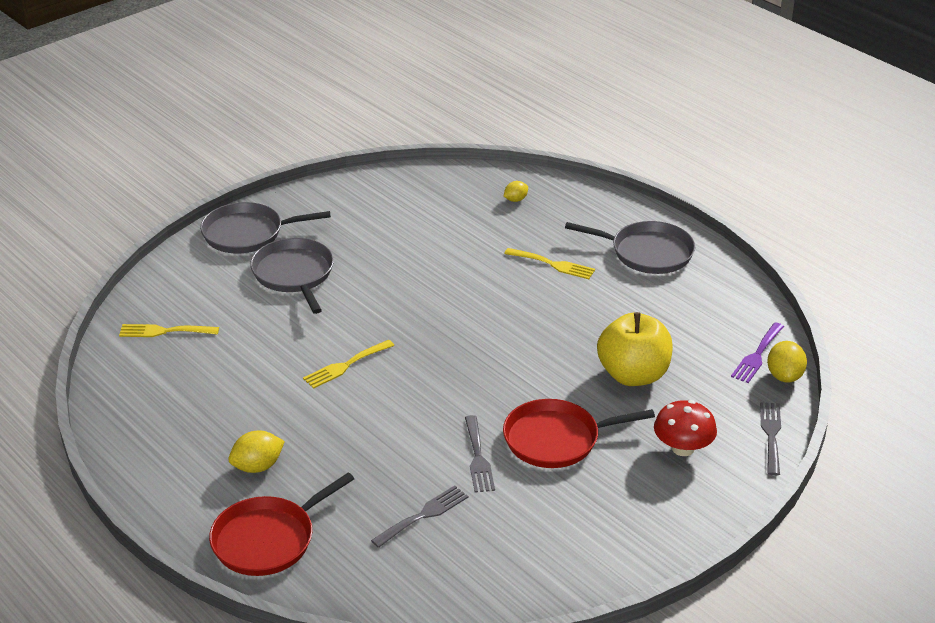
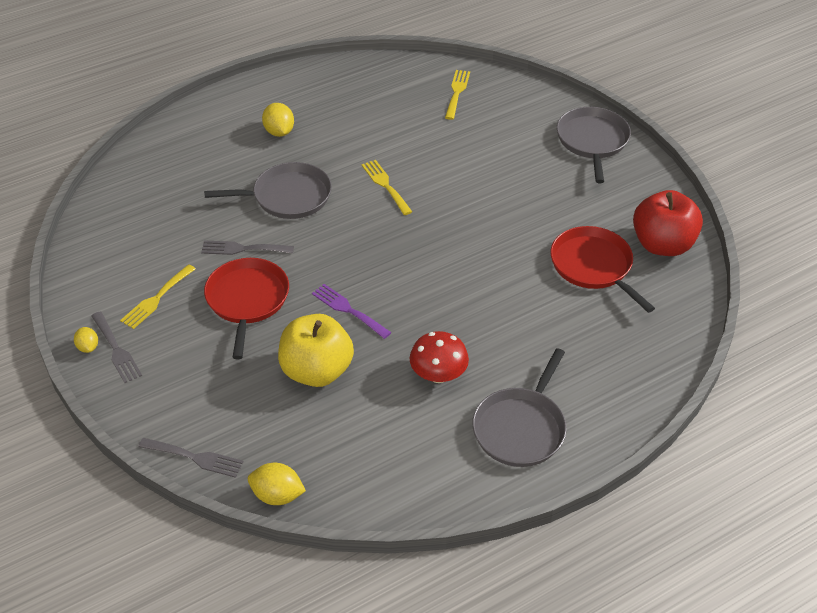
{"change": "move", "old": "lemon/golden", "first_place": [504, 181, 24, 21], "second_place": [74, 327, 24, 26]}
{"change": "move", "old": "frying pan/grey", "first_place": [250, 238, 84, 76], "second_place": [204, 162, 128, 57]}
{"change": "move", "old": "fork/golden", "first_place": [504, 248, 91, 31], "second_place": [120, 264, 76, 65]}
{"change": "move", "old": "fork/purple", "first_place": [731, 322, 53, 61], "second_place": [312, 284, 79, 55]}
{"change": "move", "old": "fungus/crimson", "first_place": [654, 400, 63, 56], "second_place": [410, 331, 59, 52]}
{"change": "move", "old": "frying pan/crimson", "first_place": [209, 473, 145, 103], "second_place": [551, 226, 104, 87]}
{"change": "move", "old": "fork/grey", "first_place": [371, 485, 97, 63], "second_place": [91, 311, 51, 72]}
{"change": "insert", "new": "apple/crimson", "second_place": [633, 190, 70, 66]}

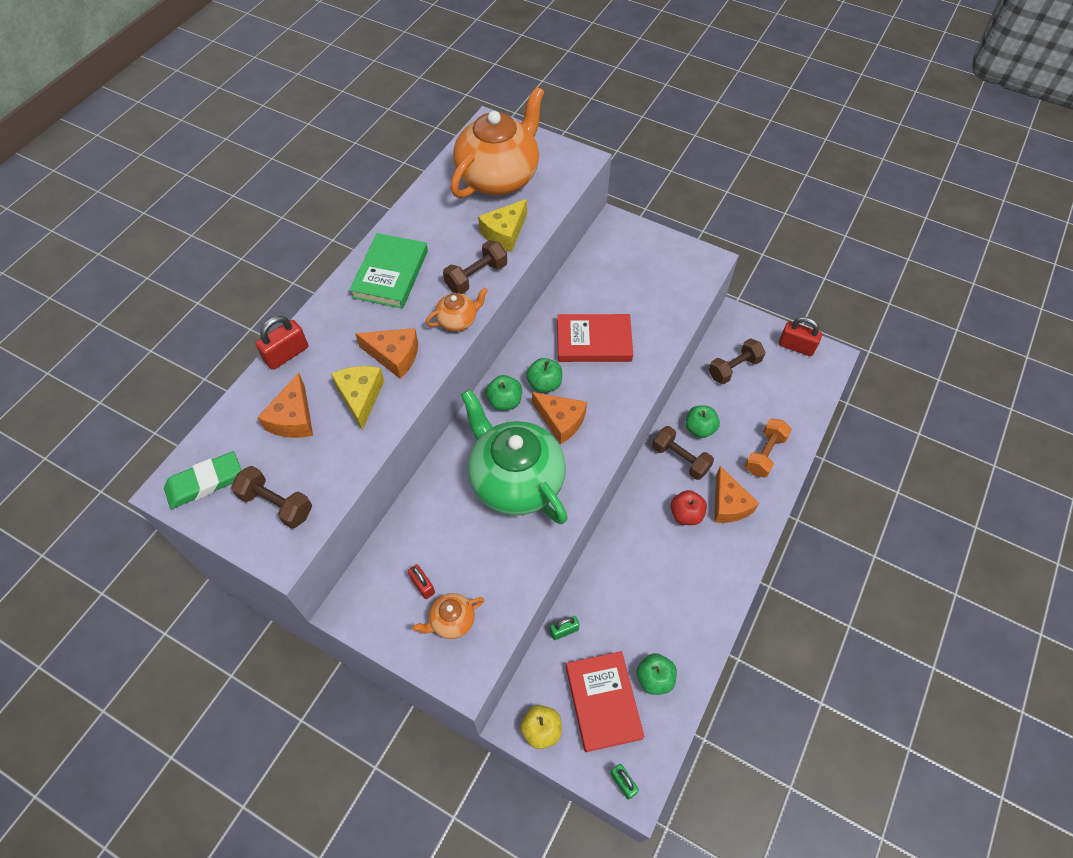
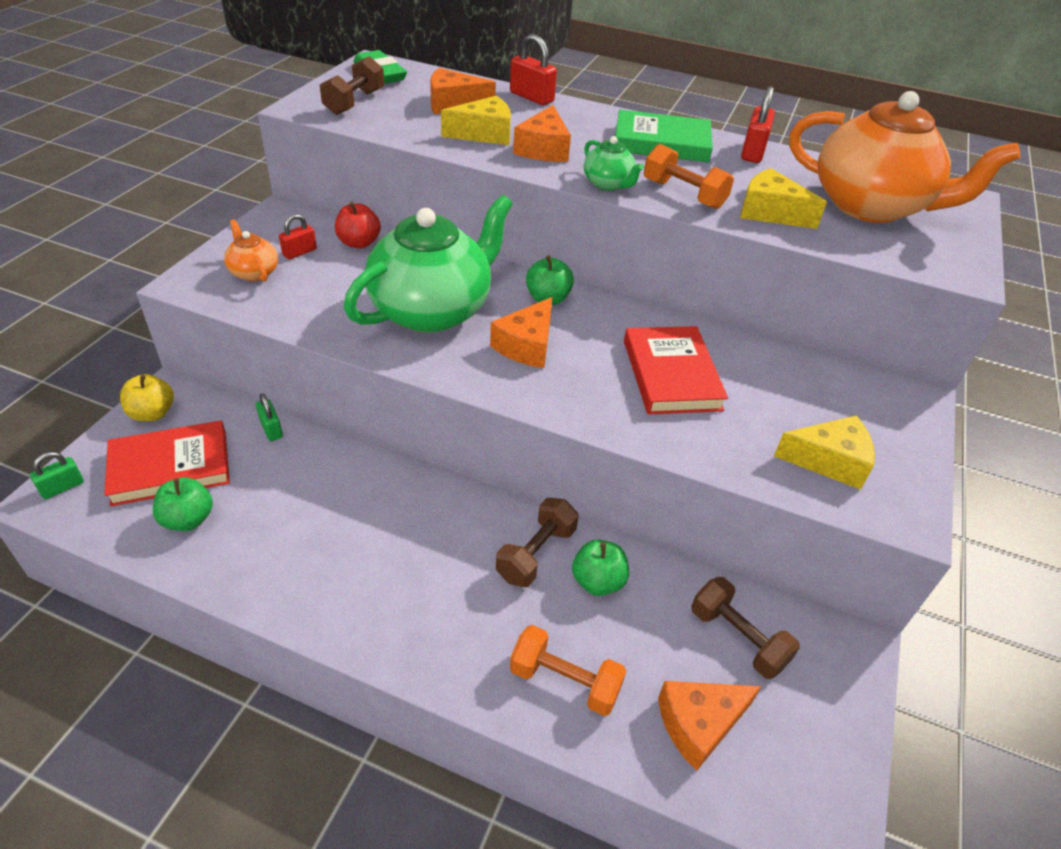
{"change": "recolor", "old": "hand weight/dark brown", "new": "hand weight/bright orange", "first_place": [443, 240, 64, 54], "second_place": [644, 144, 90, 65]}
{"change": "recolor", "old": "tea pot/bright orange", "new": "tea pot/leaf-green", "first_place": [425, 288, 63, 43], "second_place": [584, 136, 60, 55]}
{"change": "move", "old": "small lock/crimson", "first_place": [778, 317, 44, 39], "second_place": [741, 86, 34, 77]}
{"change": "delete", "old": "apple/leaf-green", "first_place": [526, 358, 36, 35]}
{"change": "move", "old": "piece of cheese/bright orange", "first_place": [714, 466, 45, 57], "second_place": [658, 681, 104, 90]}
{"change": "move", "old": "apple/crimson", "first_place": [670, 490, 37, 35], "second_place": [335, 202, 46, 46]}
{"change": "insert", "new": "piece of cheese/golden", "second_place": [774, 415, 101, 75]}

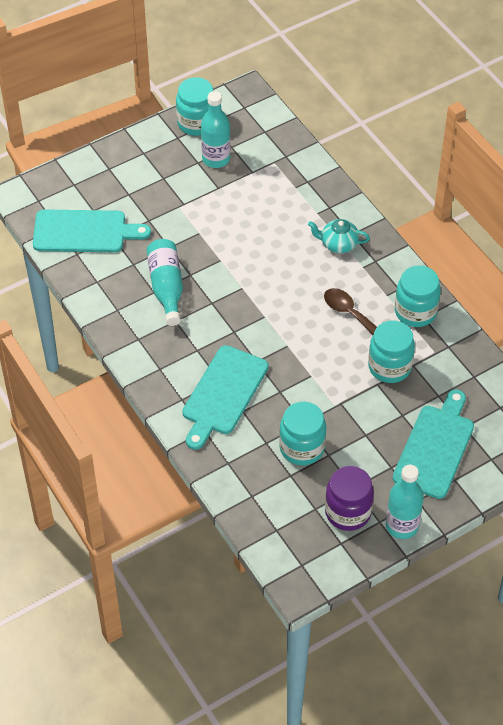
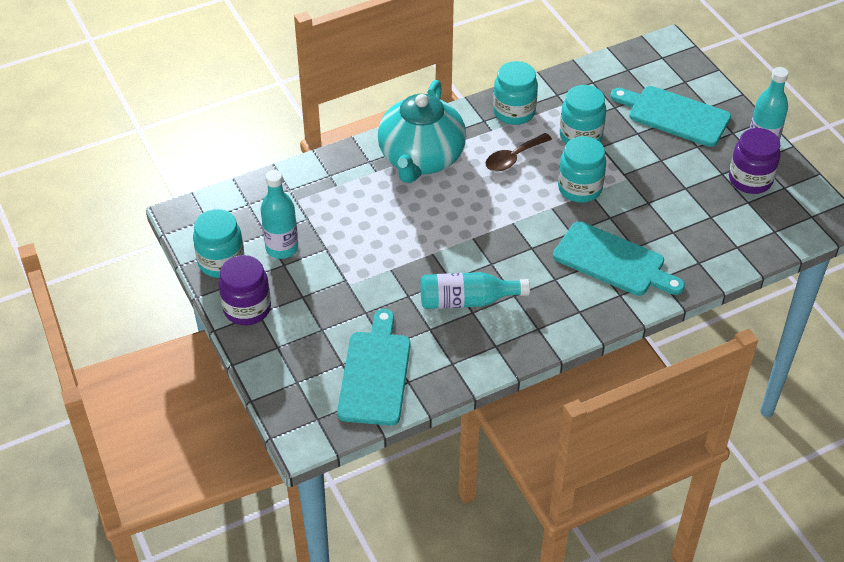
{"change": "resize", "old": "tea pot/aqua", "first_place": [308, 219, 62, 34], "second_place": [378, 80, 88, 103], "factor": 2.22}
{"change": "move", "old": "jar/aqua", "first_place": [279, 401, 47, 64], "second_place": [558, 136, 48, 67]}
{"change": "insert", "new": "jar/purple", "second_place": [218, 255, 53, 70]}

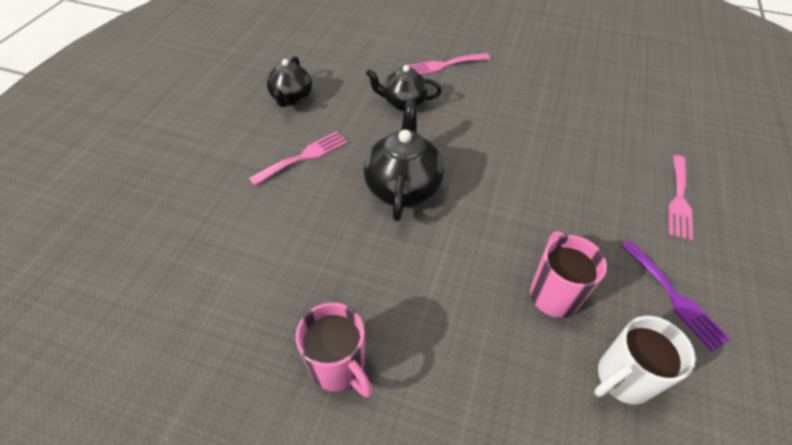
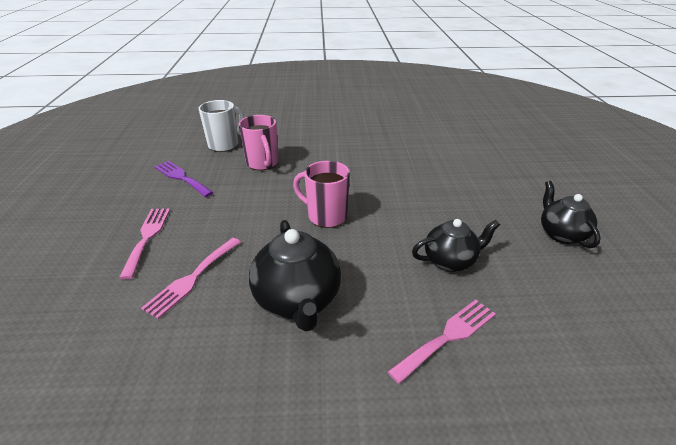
{"change": "move", "old": "tea pot/jet-black", "first_place": [364, 99, 80, 122], "second_place": [249, 220, 92, 112]}
{"change": "move", "old": "fork/rosy", "first_place": [249, 131, 99, 55], "second_place": [141, 238, 100, 81]}
{"change": "move", "old": "coffee mug/rosy", "first_place": [296, 302, 77, 95], "second_place": [293, 161, 57, 67]}

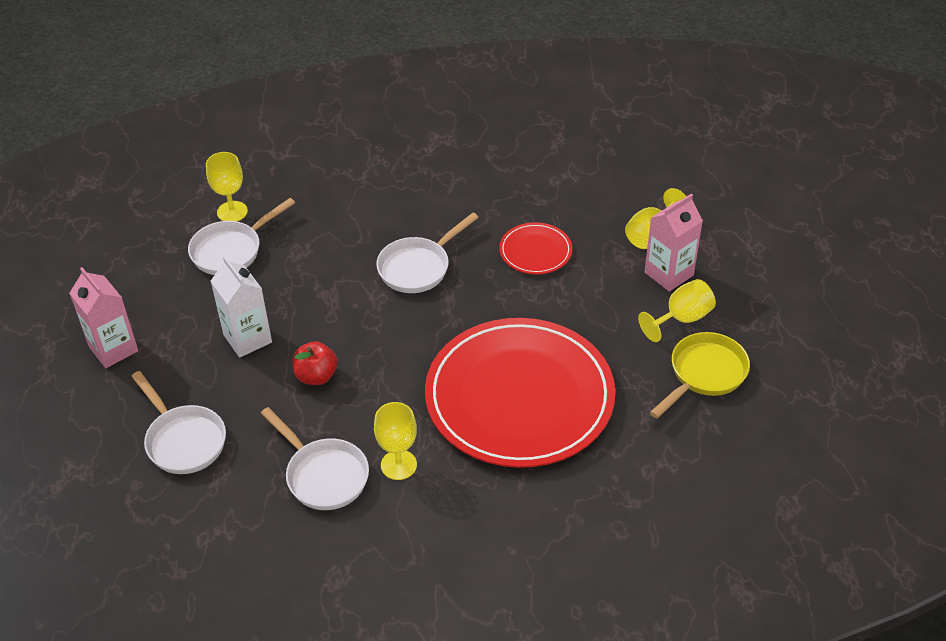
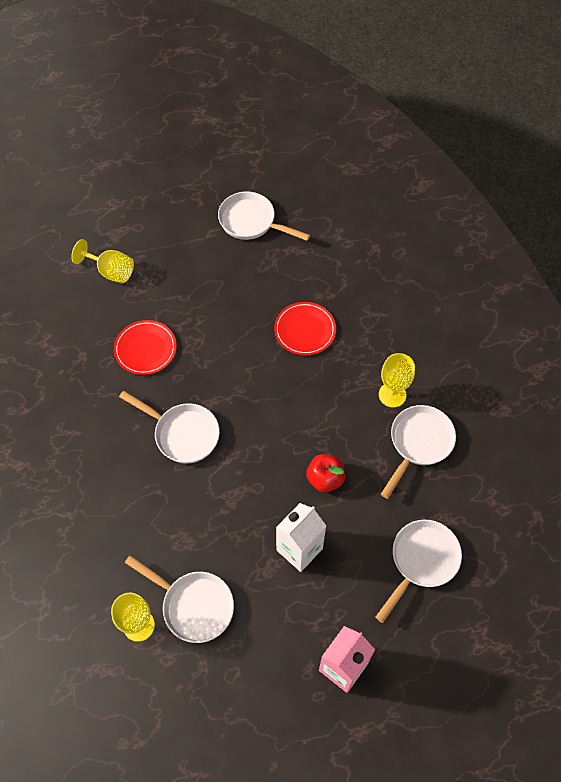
{"change": "delete", "old": "milk carton/rosy", "first_place": [645, 193, 58, 99]}
{"change": "delete", "old": "goblet/golden", "first_place": [638, 279, 78, 63]}
{"change": "resize", "old": "flat dish/crimson", "first_place": [425, 318, 190, 150], "second_place": [274, 302, 62, 53], "factor": 0.43}
{"change": "recolor", "old": "frying pan/golden", "new": "frying pan/pure white", "first_place": [650, 332, 100, 86], "second_place": [218, 191, 92, 50]}

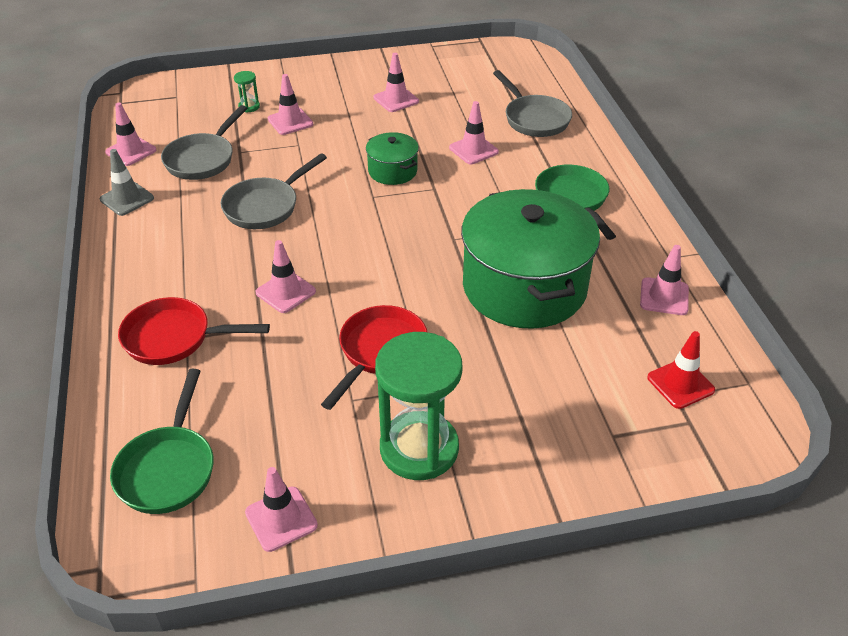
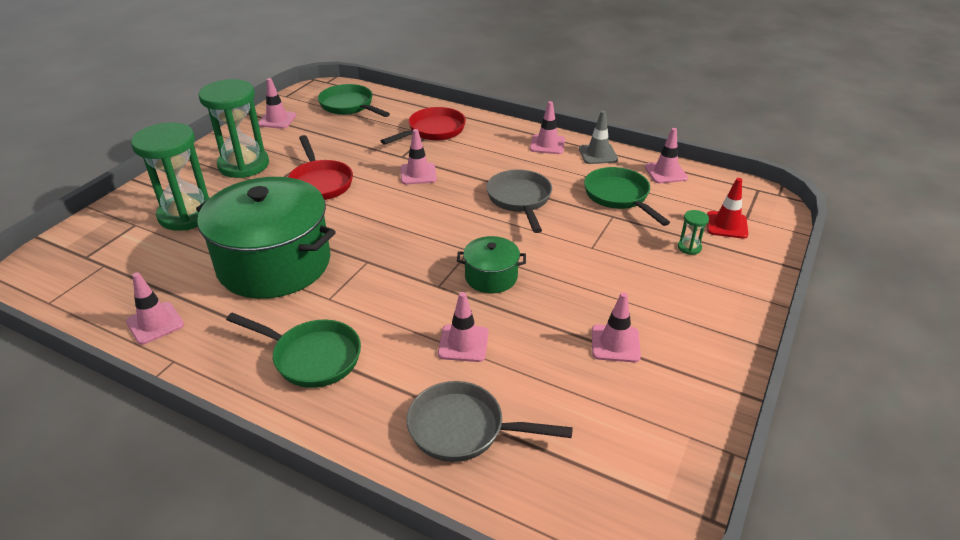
{"change": "move", "old": "traffic cone/rosy", "first_place": [268, 74, 45, 61], "second_place": [530, 101, 35, 53]}
{"change": "recolor", "old": "frying pan/grey", "new": "frying pan/leaf-green", "first_place": [161, 105, 86, 75], "second_place": [584, 167, 86, 59]}
{"change": "move", "old": "traffic cone/crimson", "first_place": [647, 331, 68, 78], "second_place": [707, 178, 41, 61]}
{"change": "insert", "new": "sandglass/leaf-green", "second_place": [131, 122, 78, 109]}

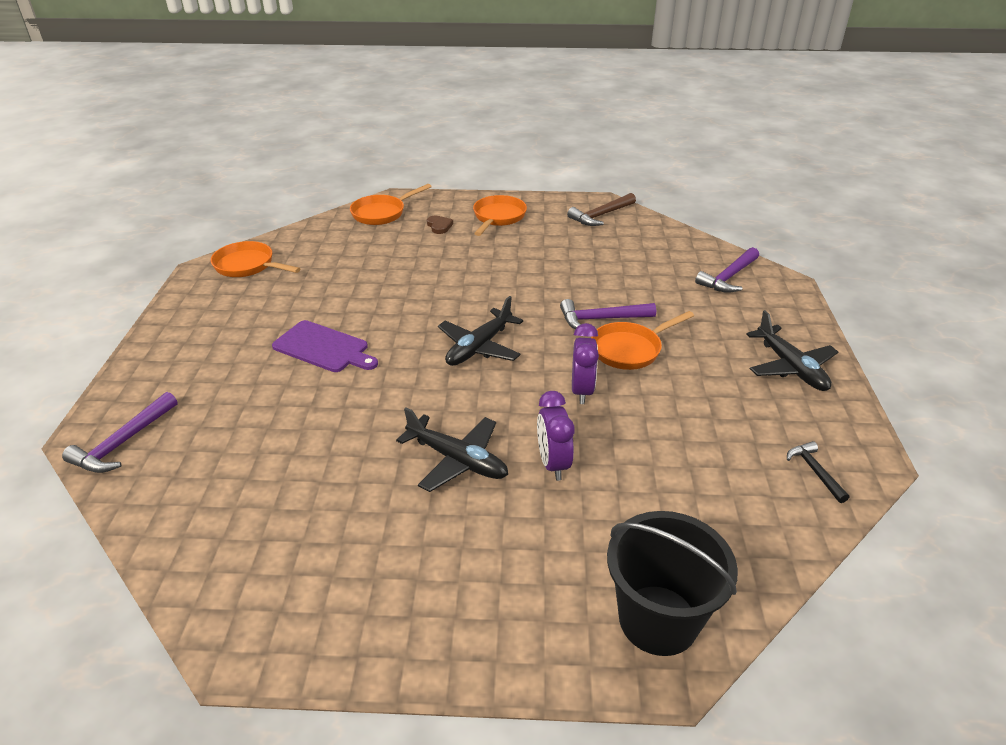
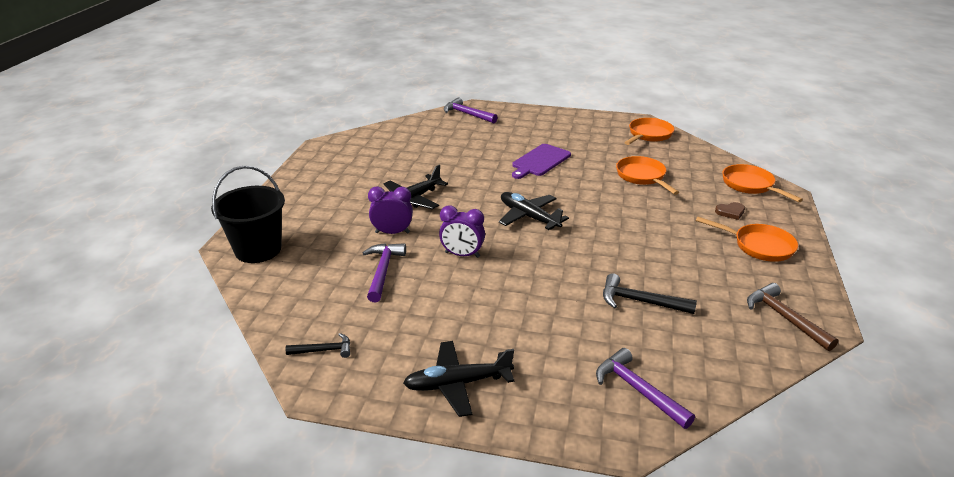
{"change": "move", "old": "claw hammer/purple", "first_place": [560, 299, 96, 30], "second_place": [363, 243, 43, 59]}
{"change": "move", "old": "frying pan/bright orange", "first_place": [591, 311, 103, 59], "second_place": [616, 156, 63, 39]}
{"change": "insert", "new": "claw hammer/jet-black", "second_place": [603, 273, 94, 41]}

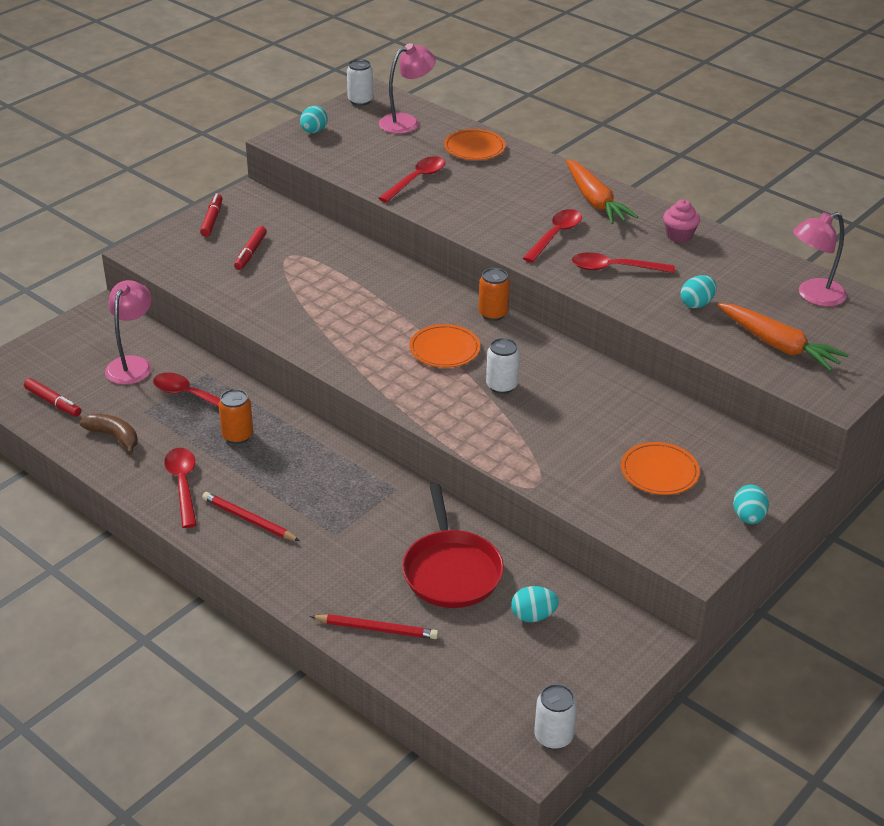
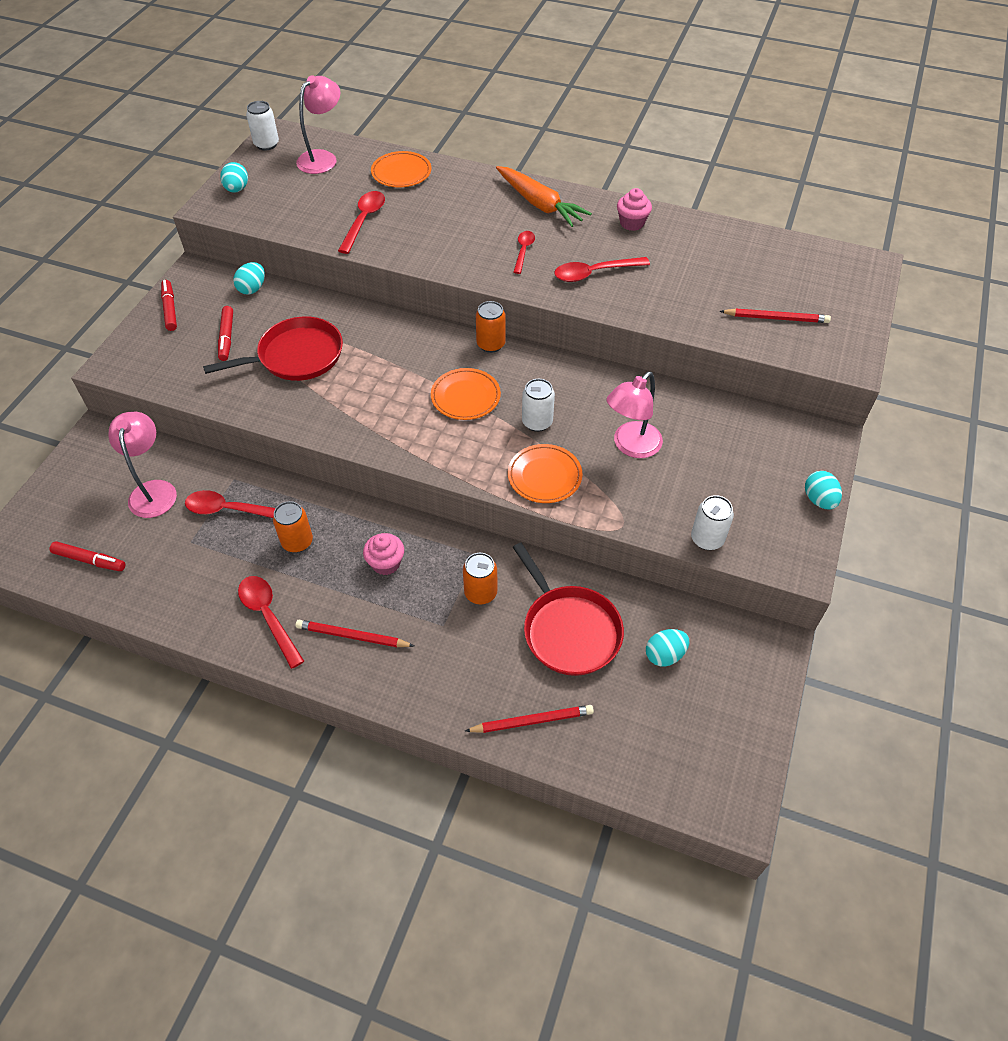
{"change": "resize", "old": "spoon/crimson", "first_place": [523, 209, 59, 54], "second_place": [514, 231, 21, 43], "factor": 0.64}
{"change": "move", "old": "lamp/rosy", "first_place": [793, 212, 54, 95], "second_place": [606, 372, 57, 86]}
{"change": "move", "old": "toy egg/aqua", "first_place": [681, 275, 36, 33], "second_place": [233, 262, 32, 33]}
{"change": "replace", "old": "carrot/bright orange", "new": "lead pencil/crimson", "first_place": [717, 303, 131, 68], "second_place": [720, 308, 111, 15]}
{"change": "delete", "old": "banana/dark brown", "first_place": [79, 414, 59, 41]}
{"change": "move", "old": "flat dish/bright orange", "first_place": [621, 442, 79, 53], "second_place": [508, 444, 75, 59]}
{"change": "move", "old": "soda can/pure white", "first_place": [534, 684, 43, 66], "second_place": [691, 495, 43, 55]}
{"change": "insert", "new": "frying pan/crimson", "second_place": [203, 316, 140, 65]}
{"change": "insert", "new": "muffin/rosy", "second_place": [363, 533, 41, 42]}
{"change": "insert", "new": "soda can/bright orange", "second_place": [463, 553, 35, 52]}

